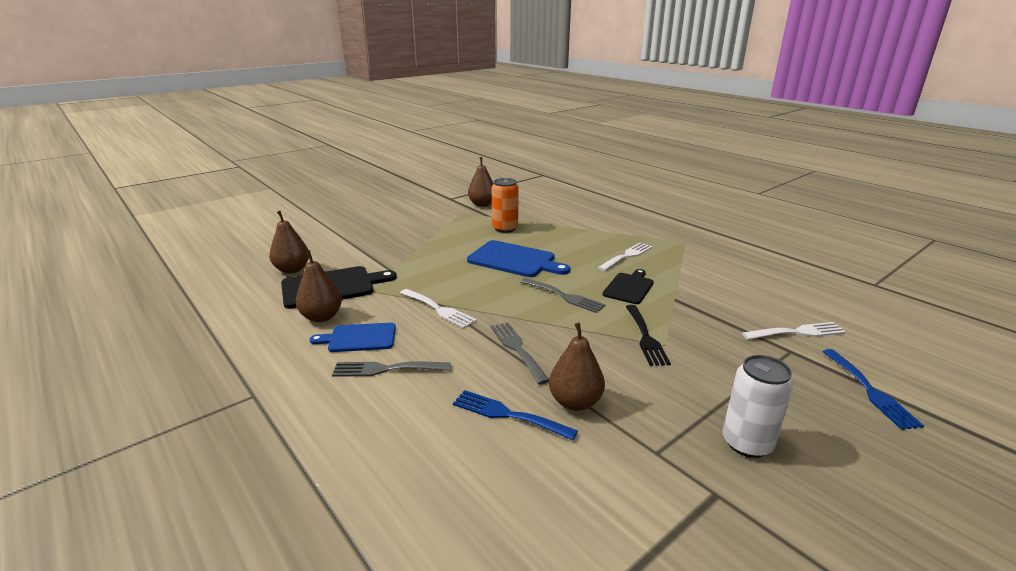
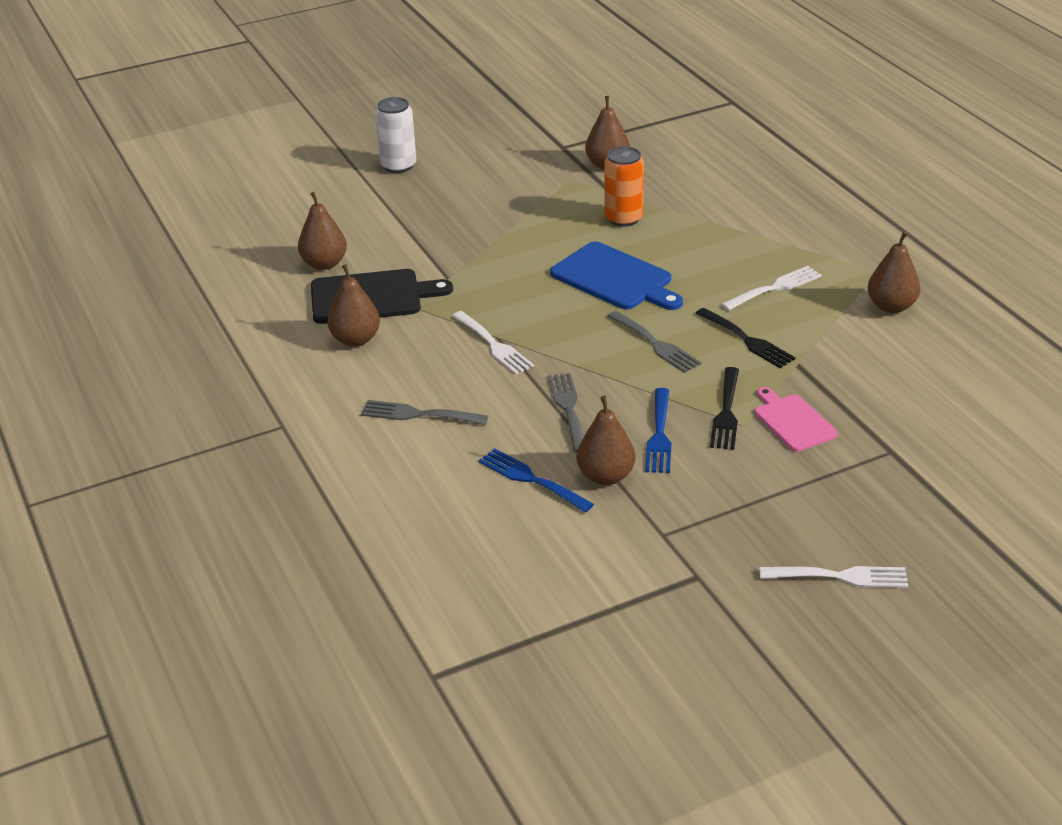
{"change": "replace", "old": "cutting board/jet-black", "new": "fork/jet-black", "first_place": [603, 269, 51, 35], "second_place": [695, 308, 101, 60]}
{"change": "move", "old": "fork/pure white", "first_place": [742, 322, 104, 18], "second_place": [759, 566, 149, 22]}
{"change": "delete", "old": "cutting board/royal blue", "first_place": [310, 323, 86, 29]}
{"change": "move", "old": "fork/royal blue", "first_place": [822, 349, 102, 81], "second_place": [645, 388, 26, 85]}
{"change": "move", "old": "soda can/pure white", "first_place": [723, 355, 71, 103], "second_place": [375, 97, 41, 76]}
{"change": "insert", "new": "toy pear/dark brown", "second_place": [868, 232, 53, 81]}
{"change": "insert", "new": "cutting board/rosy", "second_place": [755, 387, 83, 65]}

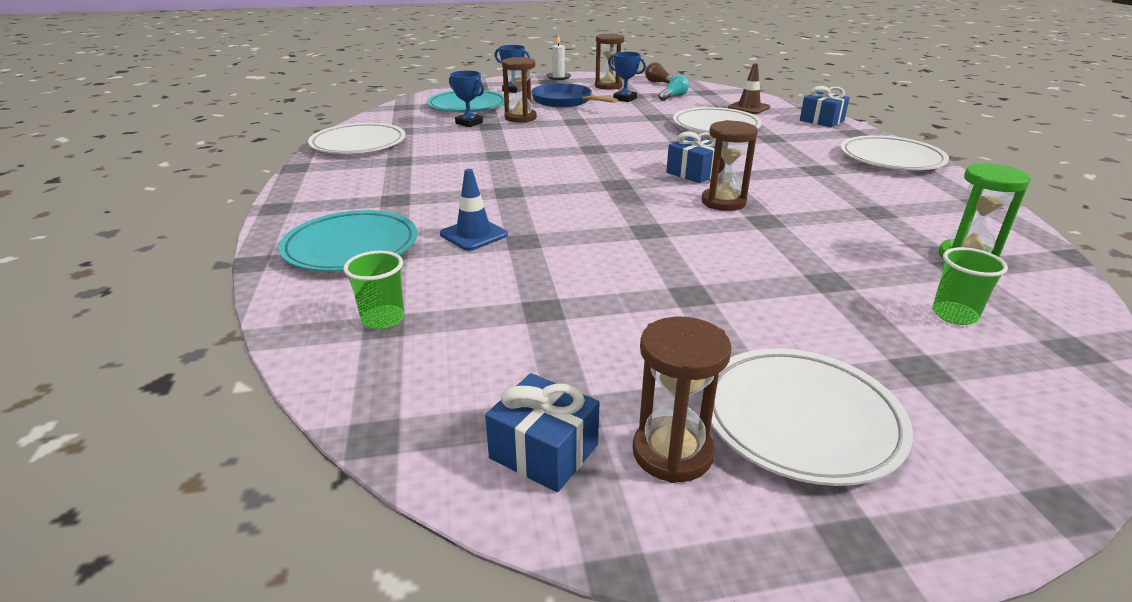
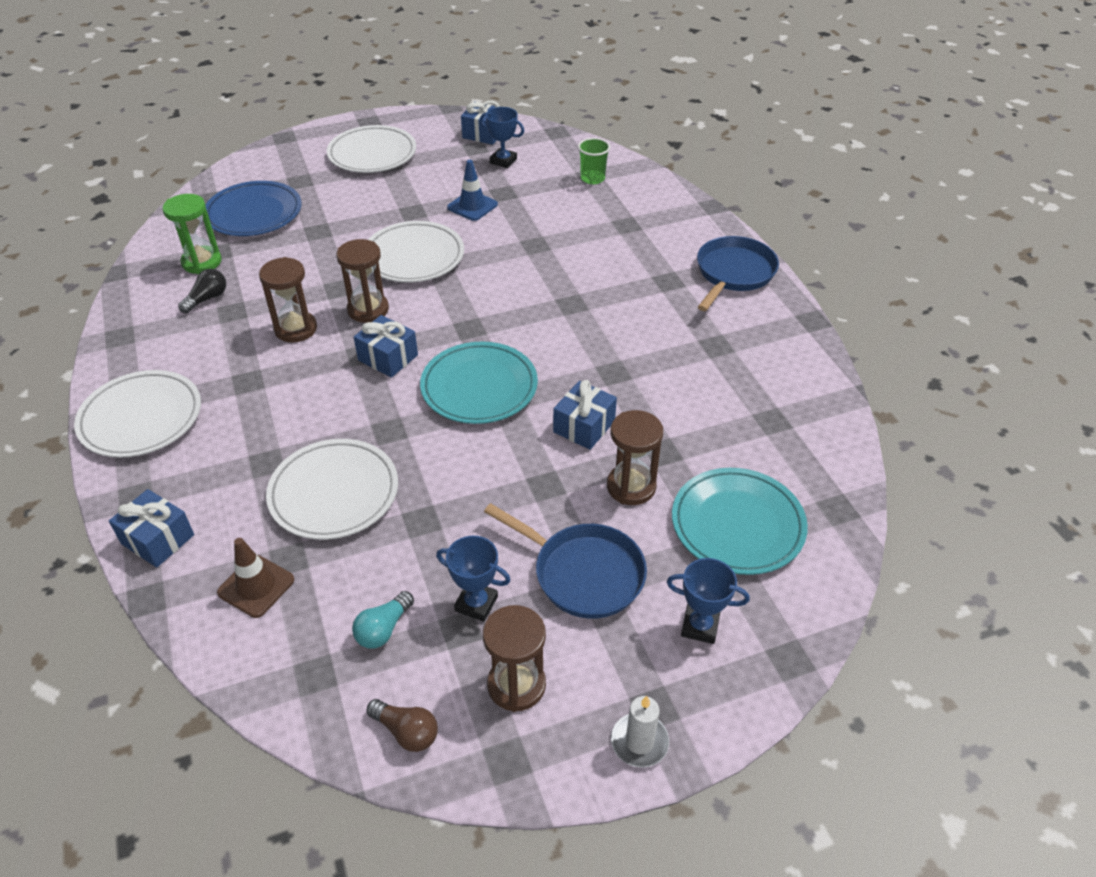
{"change": "move", "old": "award cup/royal blue", "first_place": [449, 70, 35, 57], "second_place": [480, 107, 44, 61]}
{"change": "move", "old": "flat dish/pure white", "first_place": [308, 123, 98, 31], "second_place": [368, 221, 96, 61]}
{"change": "move", "old": "traffic cone/royal blue", "first_place": [440, 169, 68, 82], "second_place": [447, 160, 51, 61]}
{"change": "move", "old": "flat dish/aqua", "first_place": [279, 210, 138, 62], "second_place": [420, 342, 118, 82]}
{"change": "replace", "old": "beaker/leaf-green", "new": "flat dish/royal blue", "first_place": [932, 247, 76, 78], "second_place": [206, 181, 96, 55]}
{"change": "move", "old": "sandglass/dark brown", "first_place": [633, 317, 99, 166], "second_place": [259, 257, 58, 85]}
{"change": "insert", "new": "frying pan/royal blue", "second_place": [697, 236, 82, 75]}
{"change": "insert", "new": "bulb/jet-black", "second_place": [178, 269, 48, 44]}
{"change": "insert", "new": "wrapped gift/royal blue", "second_place": [553, 380, 64, 70]}

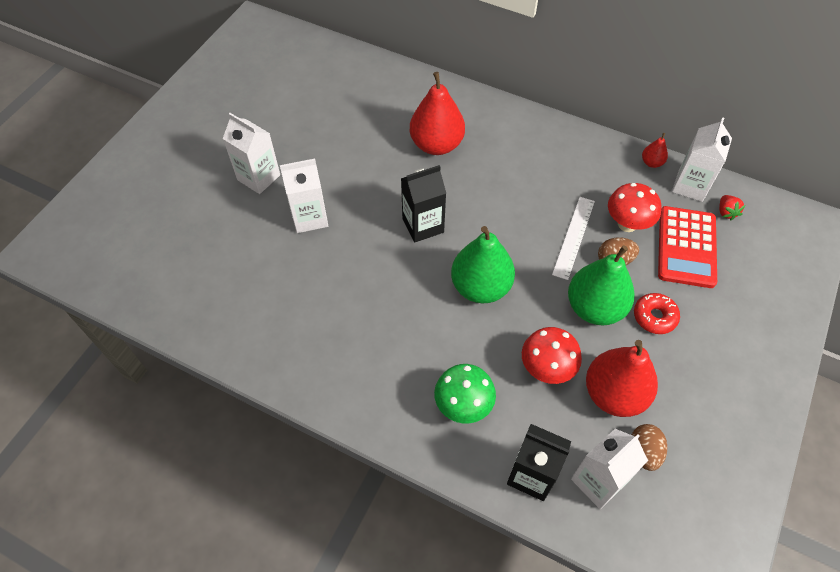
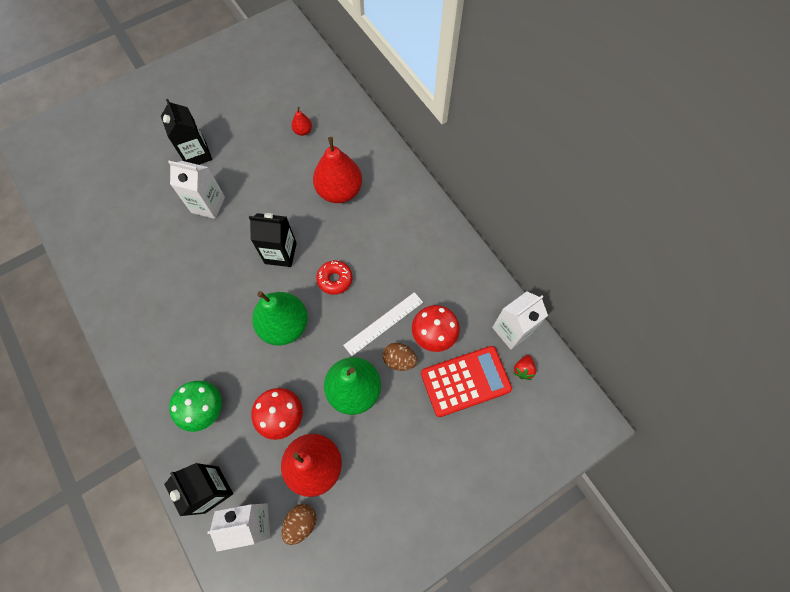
{"change": "recolor", "old": "milk carton/pure white", "new": "milk carton/jet-black", "first_place": [223, 113, 57, 81], "second_place": [161, 99, 51, 66]}
{"change": "move", "old": "toy pear/crimson", "first_place": [642, 133, 26, 35], "second_place": [291, 107, 21, 29]}
{"change": "rotate", "old": "adding machine/crimson", "first_place": [658, 206, 59, 82], "second_place": [421, 346, 91, 71], "degrees": -150}
{"change": "move", "old": "doughnut/crimson", "first_place": [634, 293, 46, 41], "second_place": [316, 260, 36, 35]}

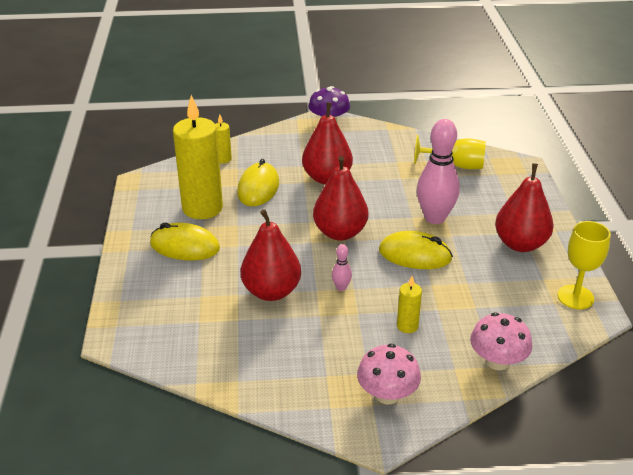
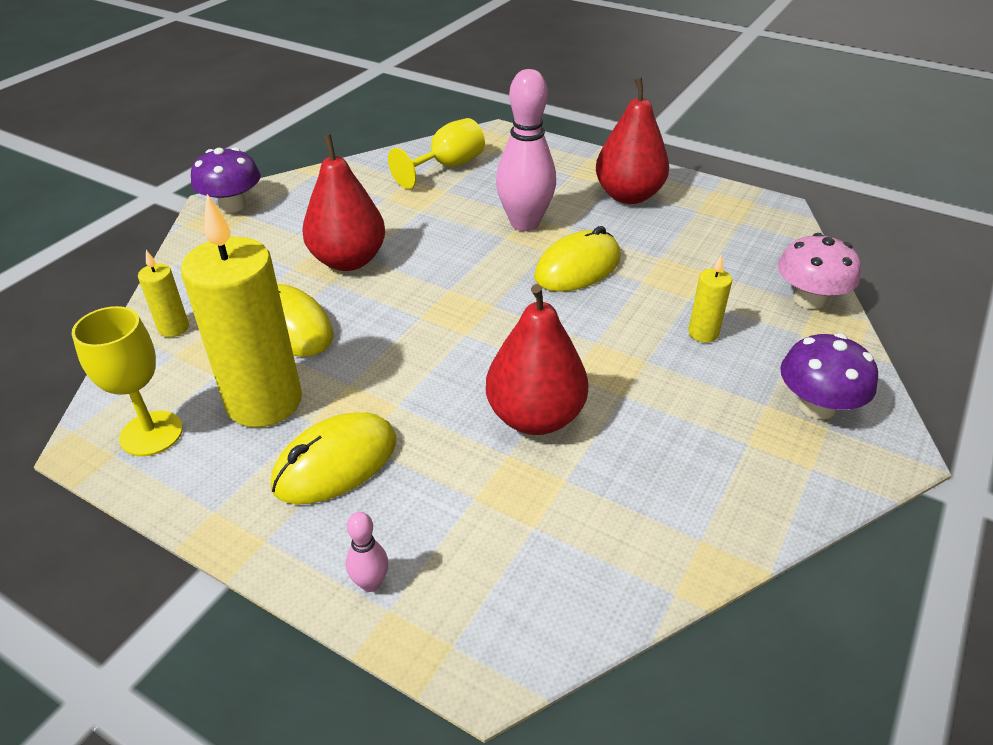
{"change": "delete", "old": "toy pear/crimson", "first_place": [313, 156, 55, 85]}
{"change": "move", "old": "goblet/golden", "first_place": [557, 221, 54, 88], "second_place": [72, 306, 111, 150]}
{"change": "move", "old": "bowling pin/rosy", "first_place": [332, 244, 20, 47], "second_place": [346, 512, 42, 80]}
{"change": "recolor", "old": "fungus/rosy", "new": "fungus/purple", "first_place": [357, 344, 64, 60], "second_place": [780, 333, 98, 86]}

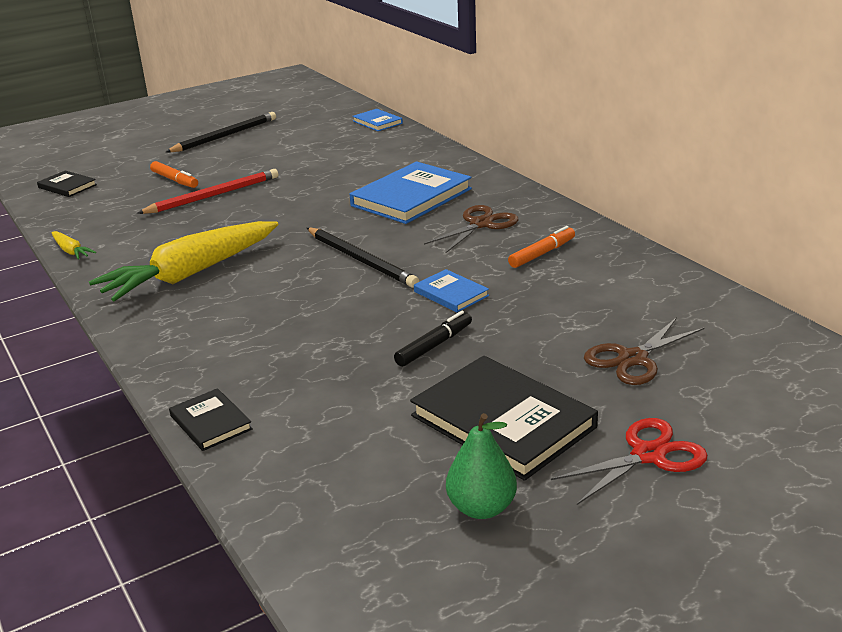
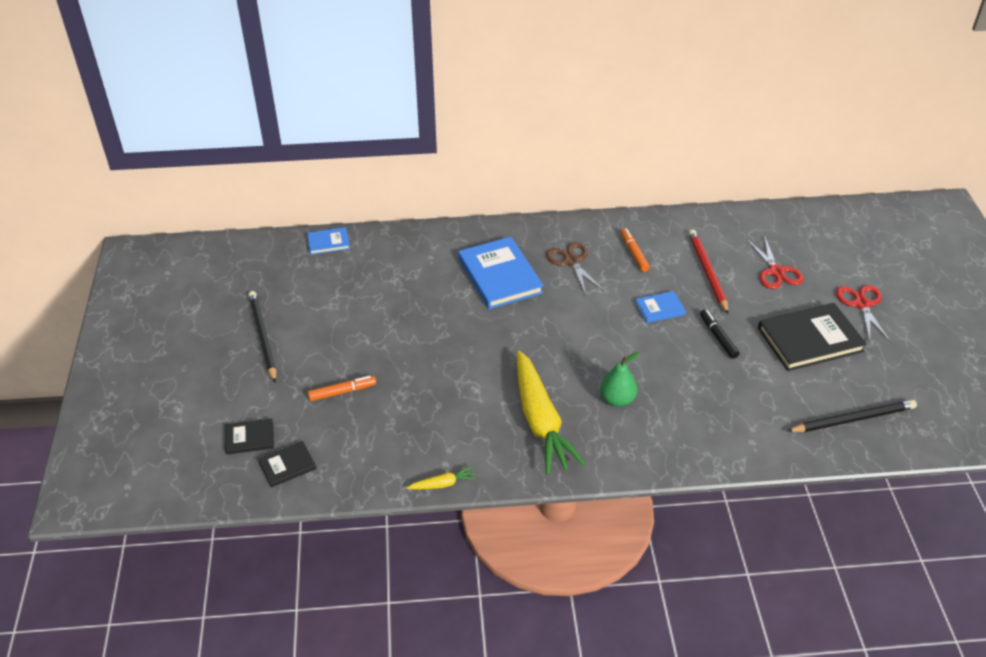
{"change": "move", "old": "lead pencil/crimson", "first_place": [137, 169, 141, 45], "second_place": [689, 230, 40, 84]}
{"change": "move", "old": "lead pencil/jet-black", "first_place": [307, 228, 112, 60], "second_place": [787, 400, 130, 32]}
{"change": "recolor", "old": "pair of scissors/dark brown", "new": "pair of scissors/crimson", "first_place": [584, 317, 121, 68], "second_place": [746, 235, 58, 54]}
{"change": "move", "old": "hardback/jet-black", "first_place": [169, 388, 84, 63], "second_place": [225, 418, 49, 37]}
{"change": "move", "old": "toy pear/leaf-green", "first_place": [446, 413, 71, 106], "second_place": [600, 352, 40, 55]}

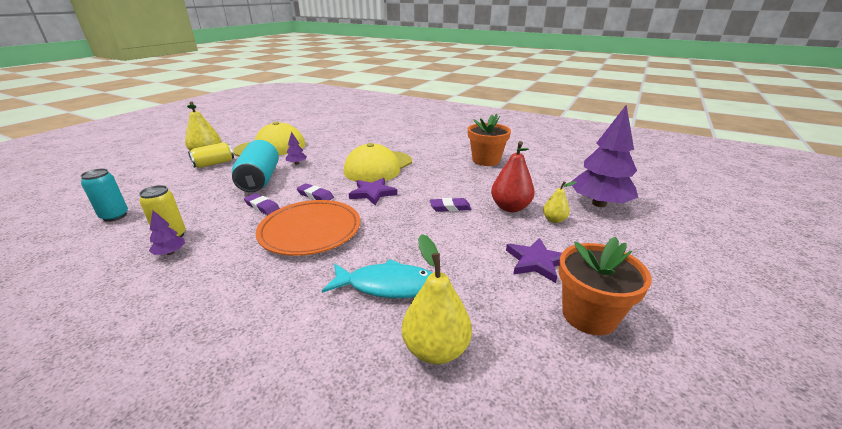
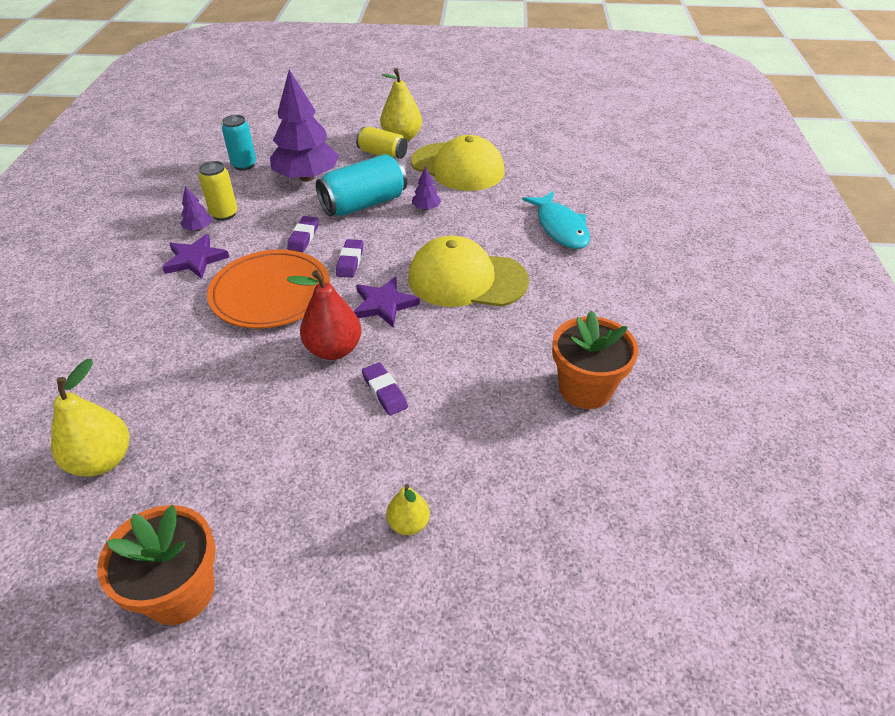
{"change": "move", "old": "tree/purple", "first_place": [571, 105, 67, 102], "second_place": [270, 69, 69, 113]}
{"change": "move", "old": "toy pear/crimson", "first_place": [491, 141, 44, 71], "second_place": [287, 270, 74, 90]}
{"change": "move", "old": "star/purple", "first_place": [506, 238, 56, 45], "second_place": [162, 234, 68, 45]}
{"change": "move", "old": "fish figure/aqua", "first_place": [322, 259, 110, 39], "second_place": [522, 191, 68, 58]}

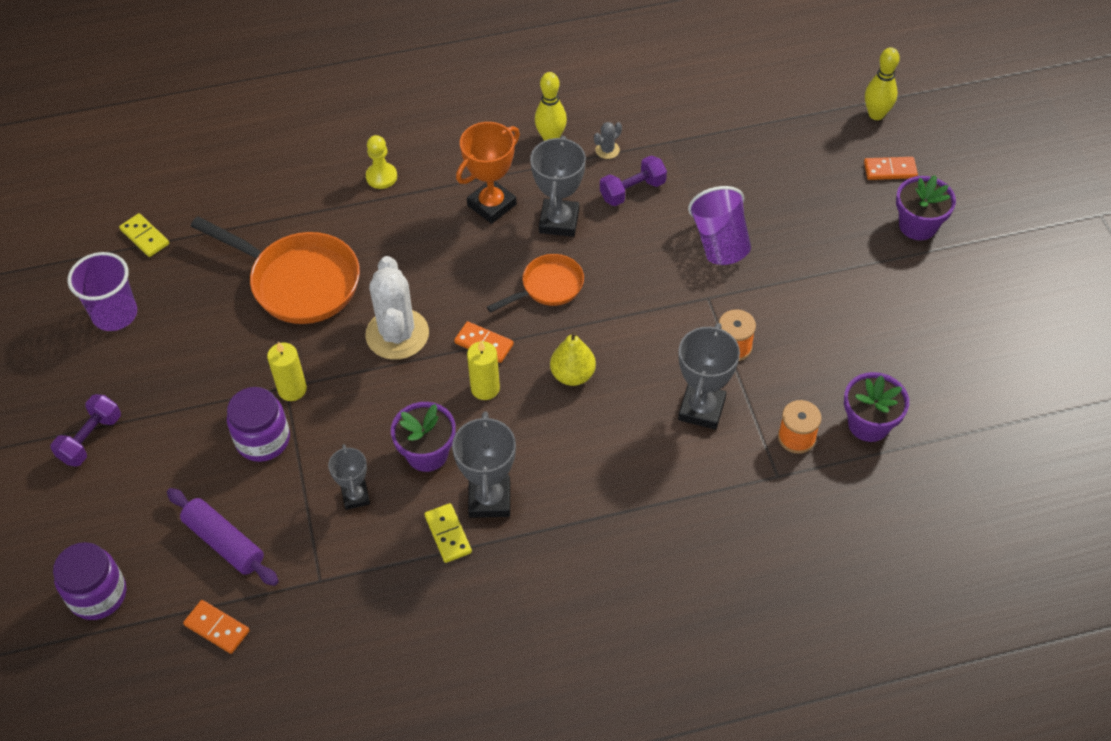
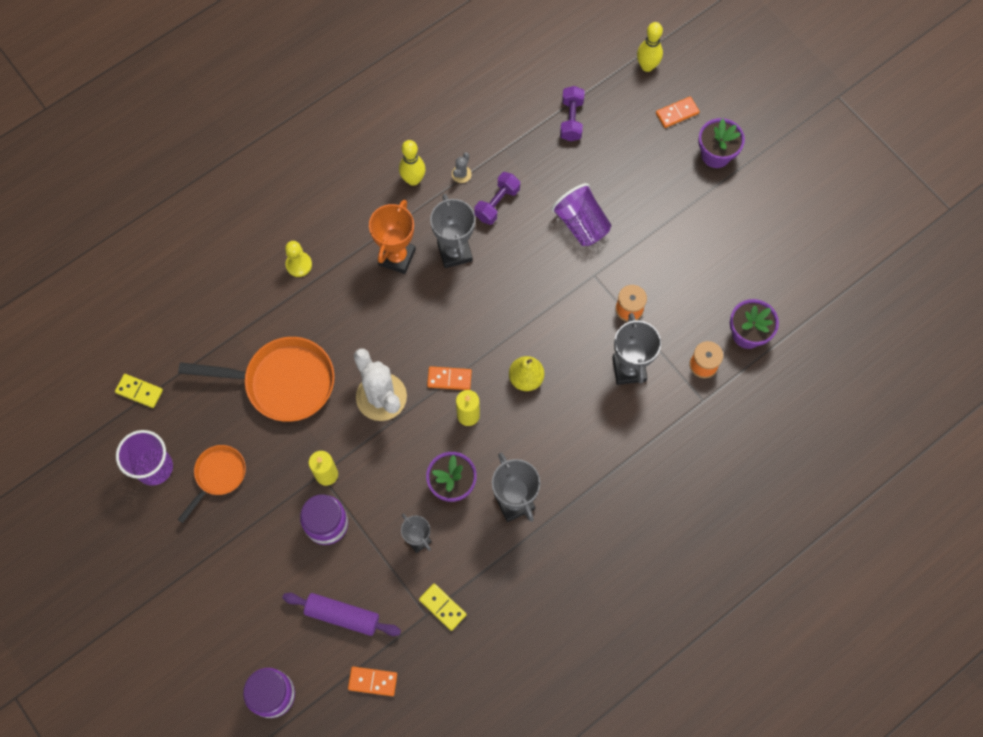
{"change": "move", "old": "frying pan/bright orange", "first_place": [487, 254, 97, 59], "second_place": [177, 445, 69, 78]}
{"change": "move", "old": "hand weight/purple", "first_place": [51, 394, 70, 73], "second_place": [560, 86, 25, 55]}
{"change": "move", "old": "domino tile/golden", "first_place": [424, 503, 48, 60], "second_place": [419, 583, 47, 48]}

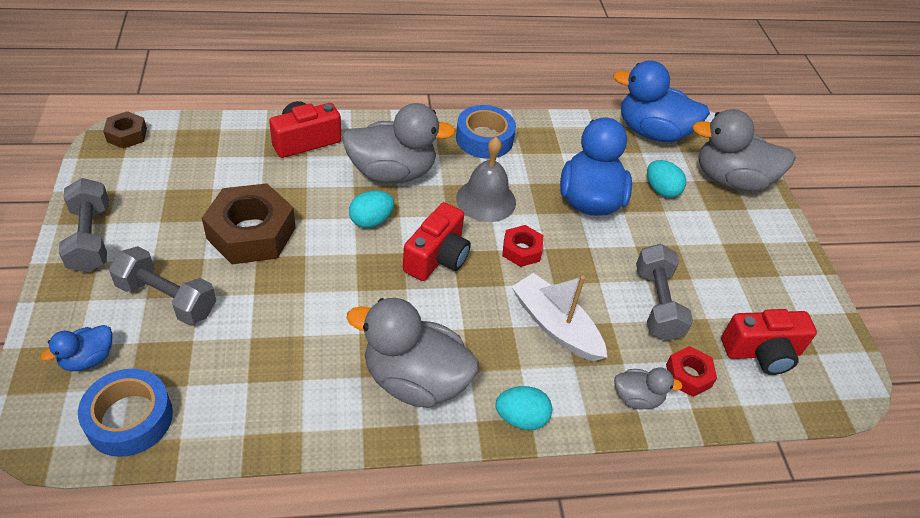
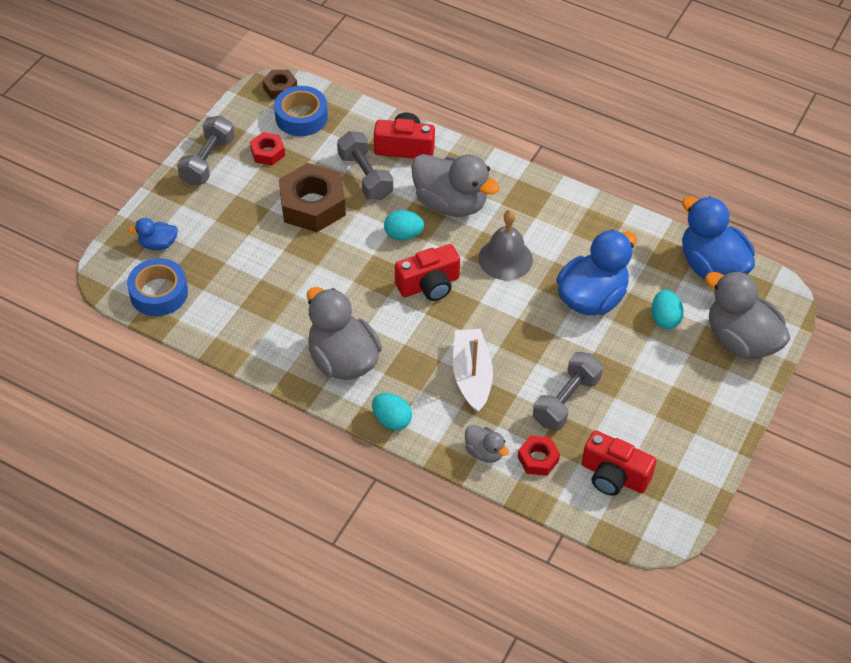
{"change": "move", "old": "tape/royal blue", "first_place": [456, 105, 60, 54], "second_place": [274, 86, 54, 50]}
{"change": "move", "old": "hex nut/crimson", "first_place": [502, 225, 41, 42], "second_place": [250, 132, 35, 33]}
{"change": "move", "old": "hand weight/grey", "first_place": [109, 246, 107, 79], "second_place": [337, 131, 56, 69]}

